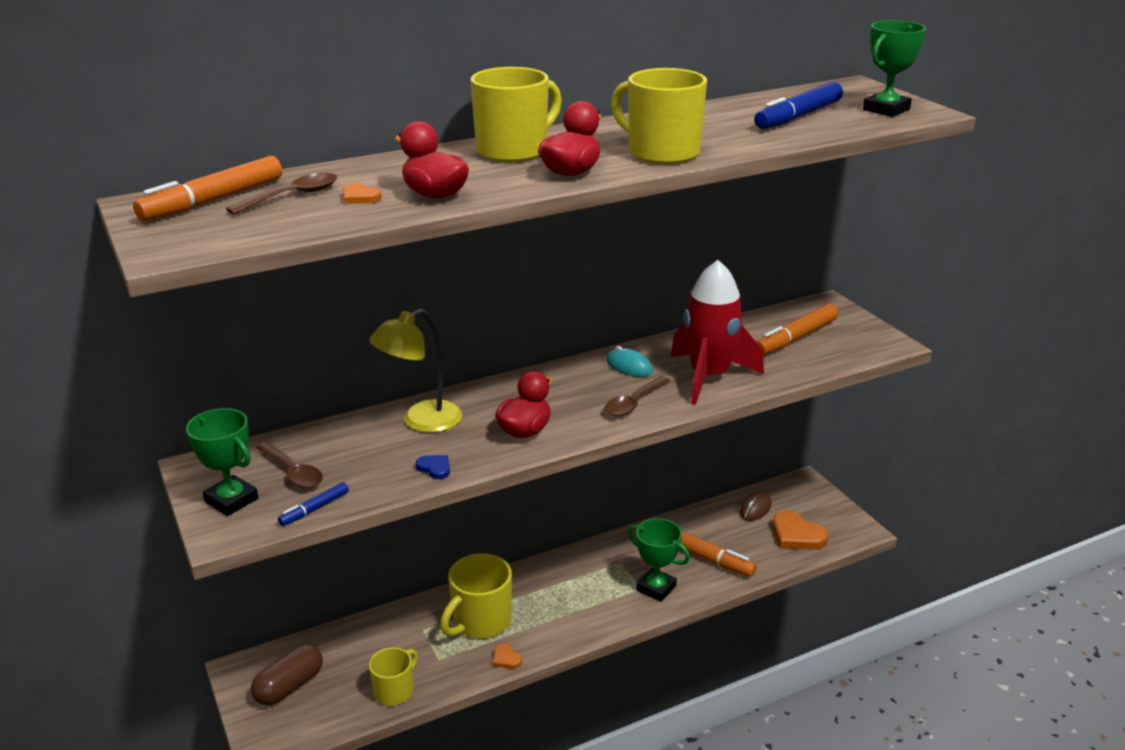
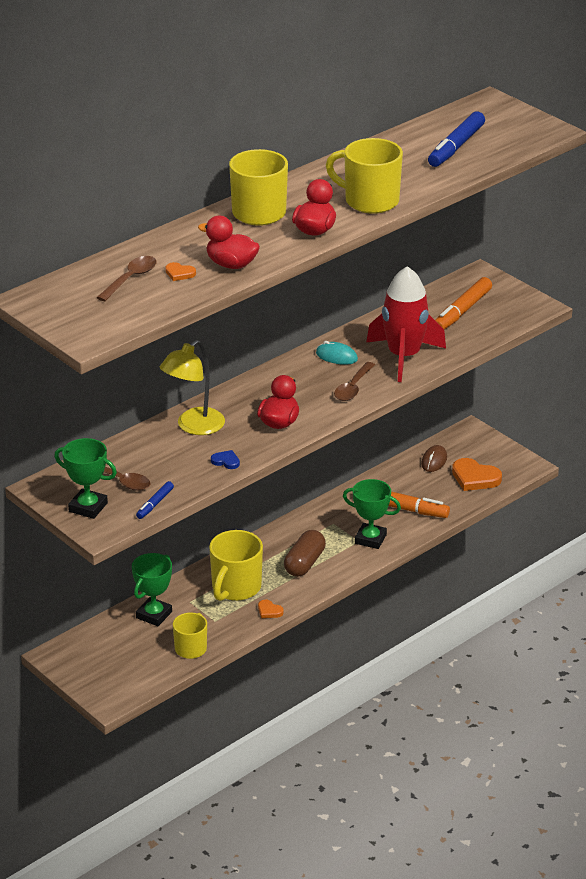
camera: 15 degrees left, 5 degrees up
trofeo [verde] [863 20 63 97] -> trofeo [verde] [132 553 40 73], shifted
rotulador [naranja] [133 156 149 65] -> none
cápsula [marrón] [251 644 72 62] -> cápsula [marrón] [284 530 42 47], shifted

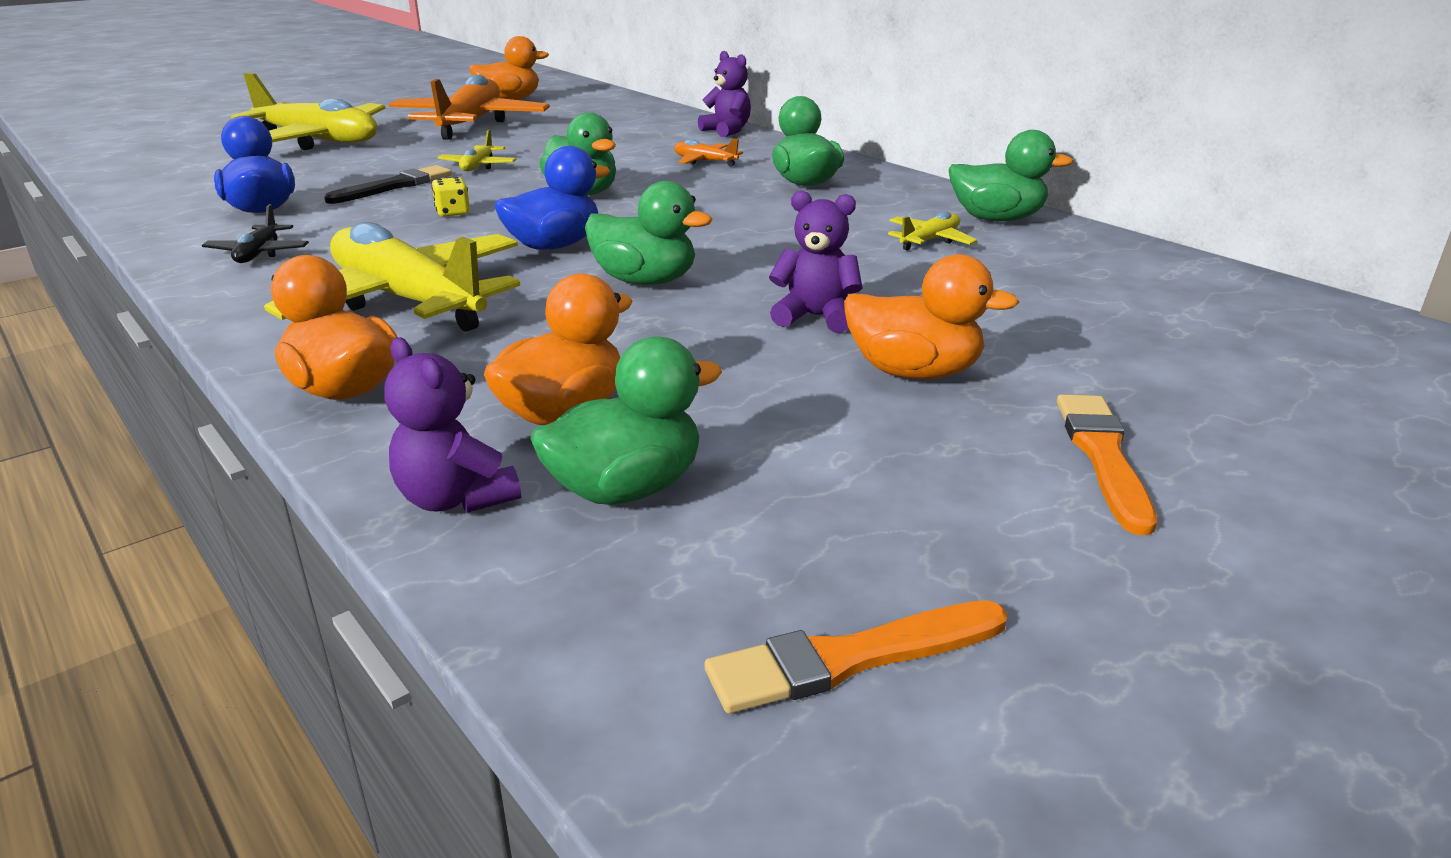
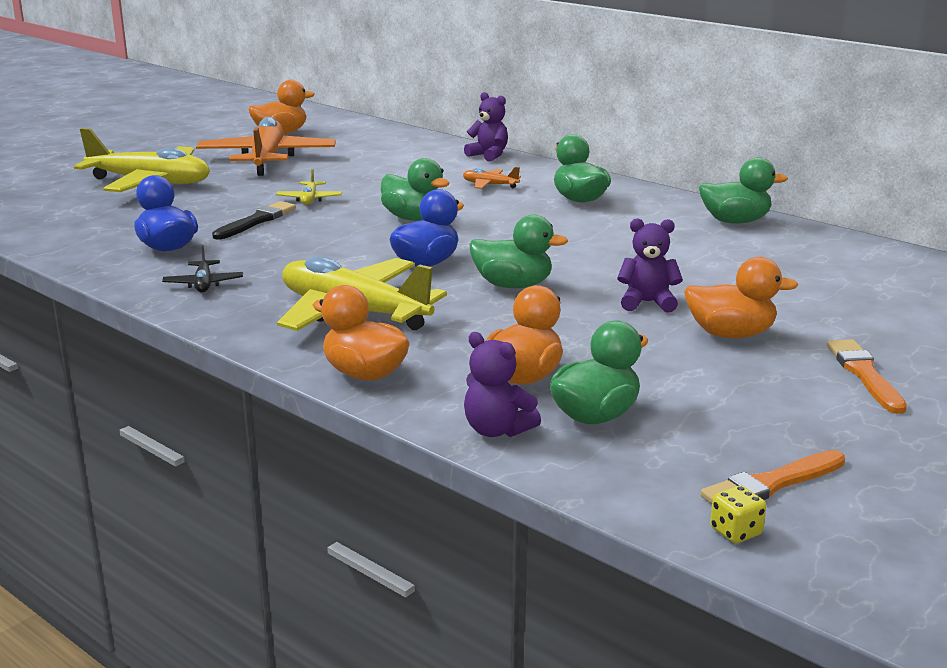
camera: 10 degrees left, 5 degrees down
dado [amarillo] [432 177 38 40] -> dado [amarillo] [710 486 56 57], shifted
avión [amarillo] [888 211 89 40] -> none

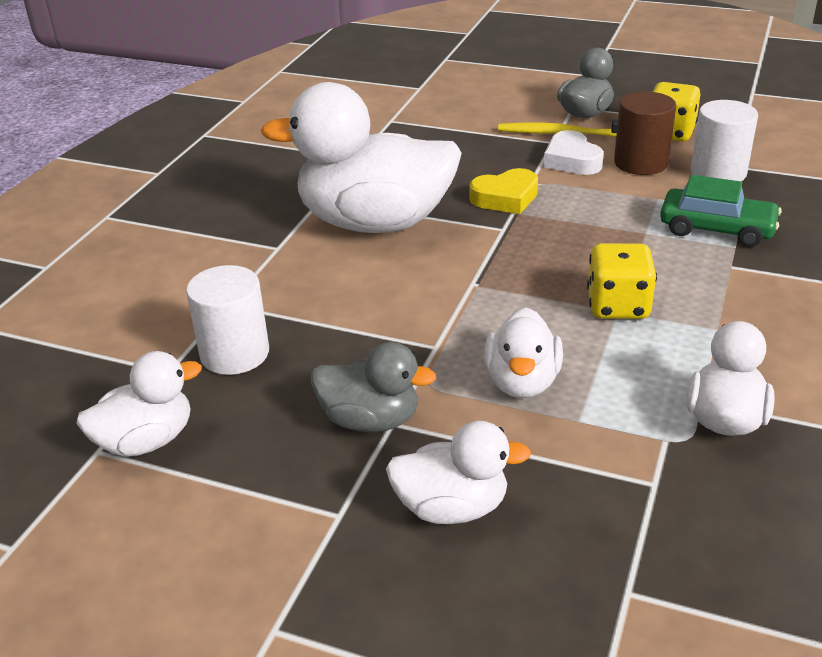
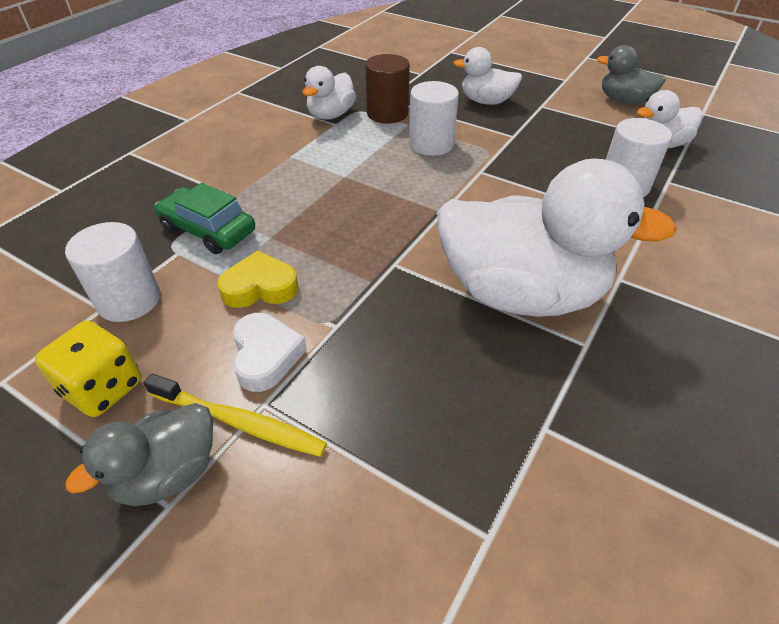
camera: 170 degrees left, 10 degrees up
cilindro [marrón] [614 91 62 84] -> cilindro [marrón] [365 54 45 70], shifted
corazón [amarillo] [470 168 68 46] -> corazón [amarillo] [217 250 82 58], shifted
dado [amarillo] [587 243 70 76] -> none
pato [blanco] [484 307 79 91] -> cilindro [blanco] [409 81 50 75]
pato [gris] [311 342 125 90] -> pato [gris] [597 45 69 60], shifted

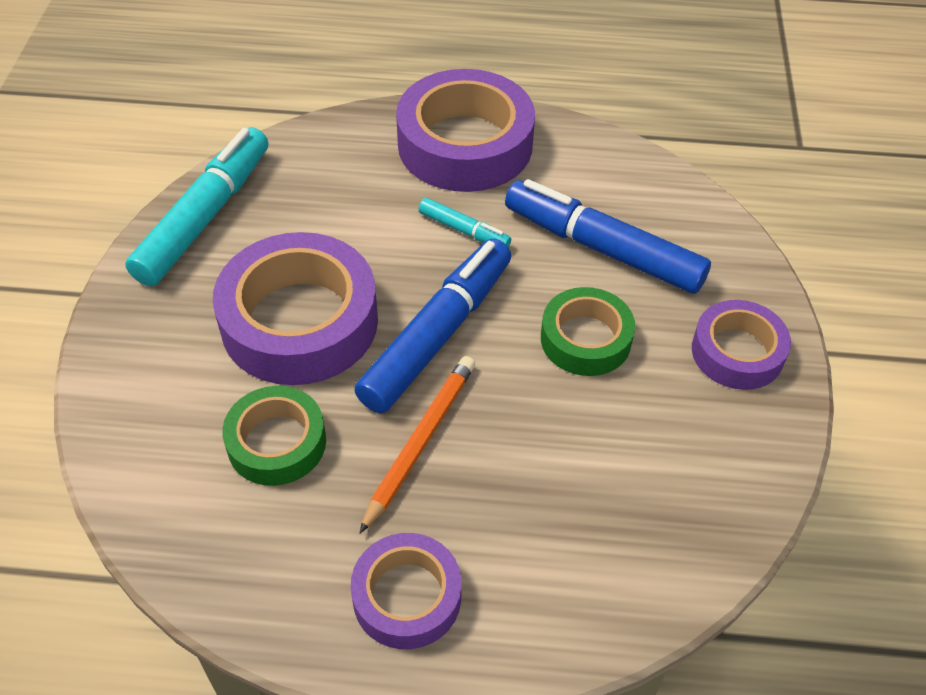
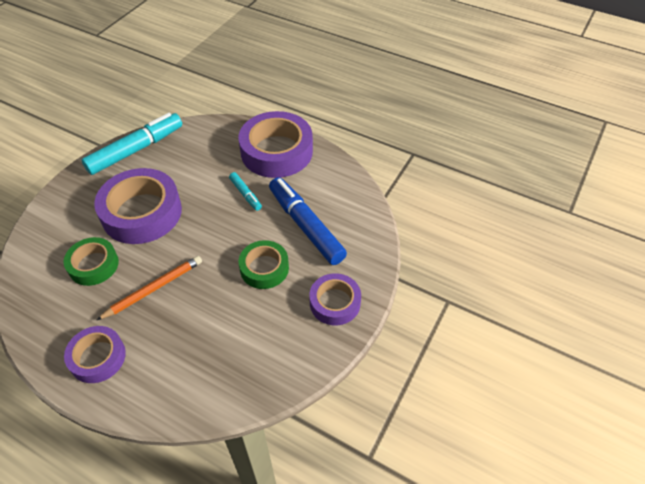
camera: 25 degrees right, 0 degrees up
rotulador [azul] [354 239 157 174] -> none

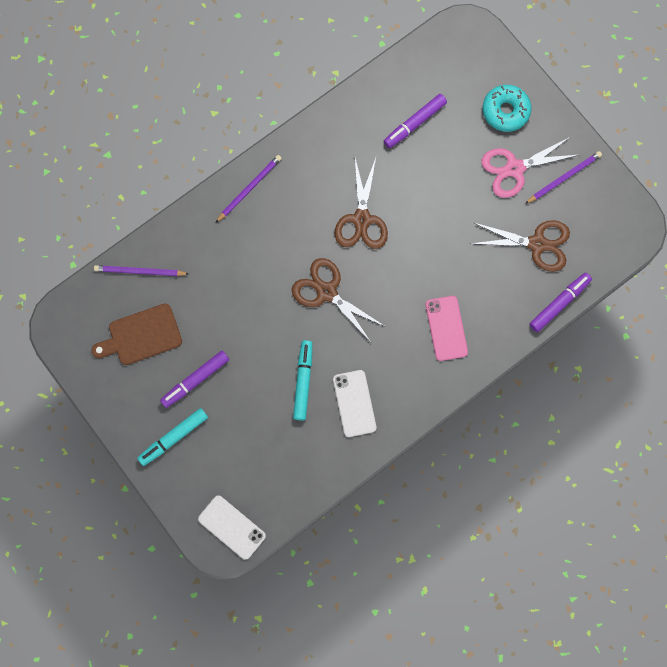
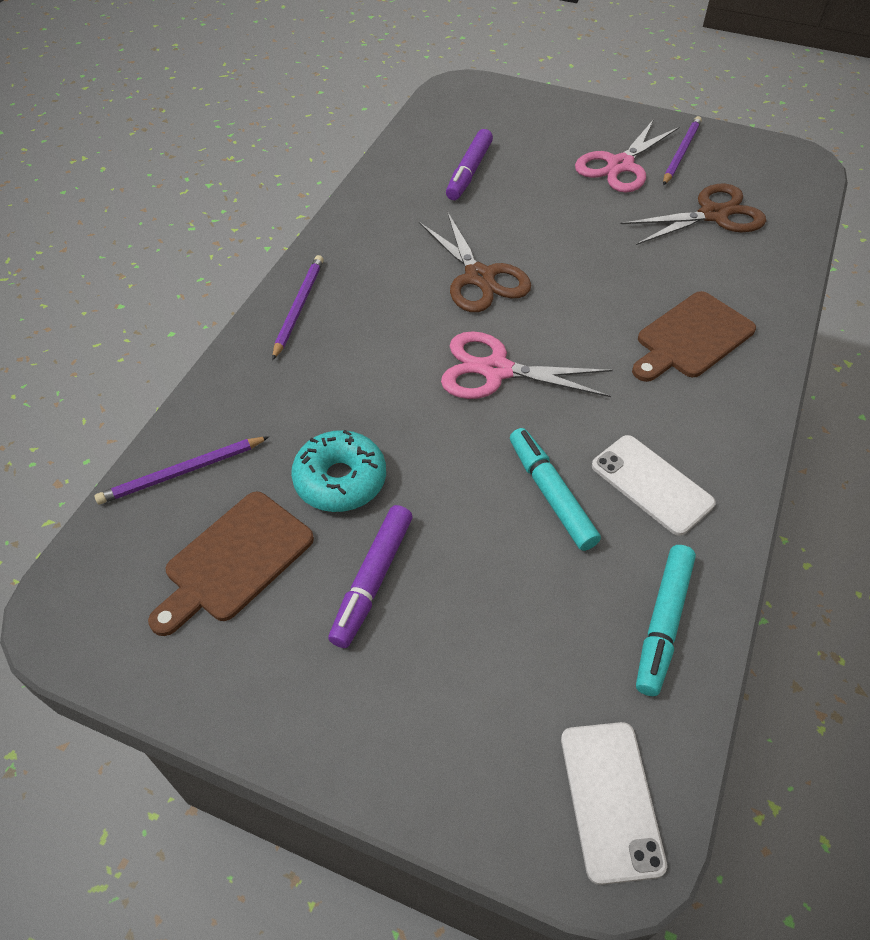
camera: 30 degrees left, 25 degrees down
rosquilla [turquesa] [483 85 48 47] -> rosquilla [turquesa] [291 430 95 82], shifted
tijeras [marrón] [292 258 94 84] -> tijeras [rosa] [441 331 172 68]
rotulador [morado] [529 273 63 59] -> none
móvil [rosa] [426 296 42 65] -> tabla de cortar [marrón] [632 291 124 91]
rotulador [turquesa] [137 408 71 58] -> rotulador [turquesa] [636 545 60 151], shifted
móvil [blanco] [198 495 68 65] -> móvil [blanco] [561 722 106 163], 75 degrees clockwise

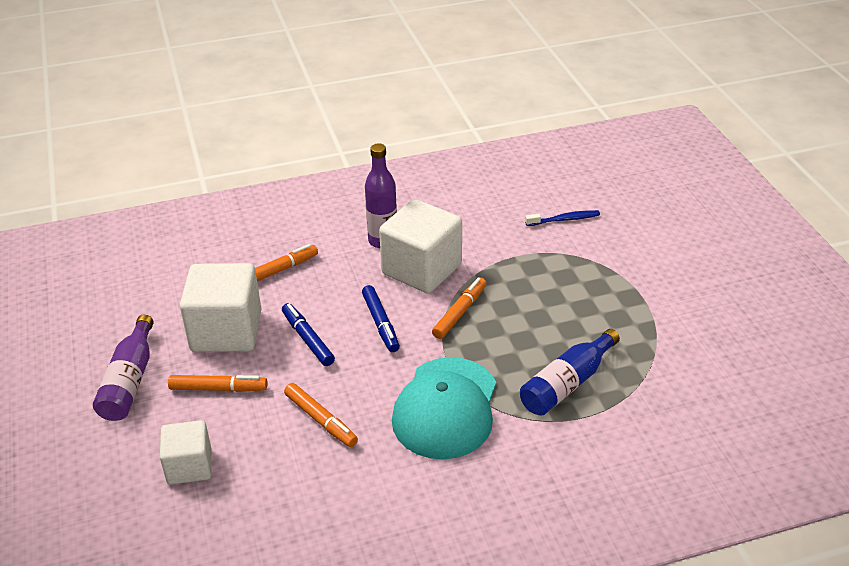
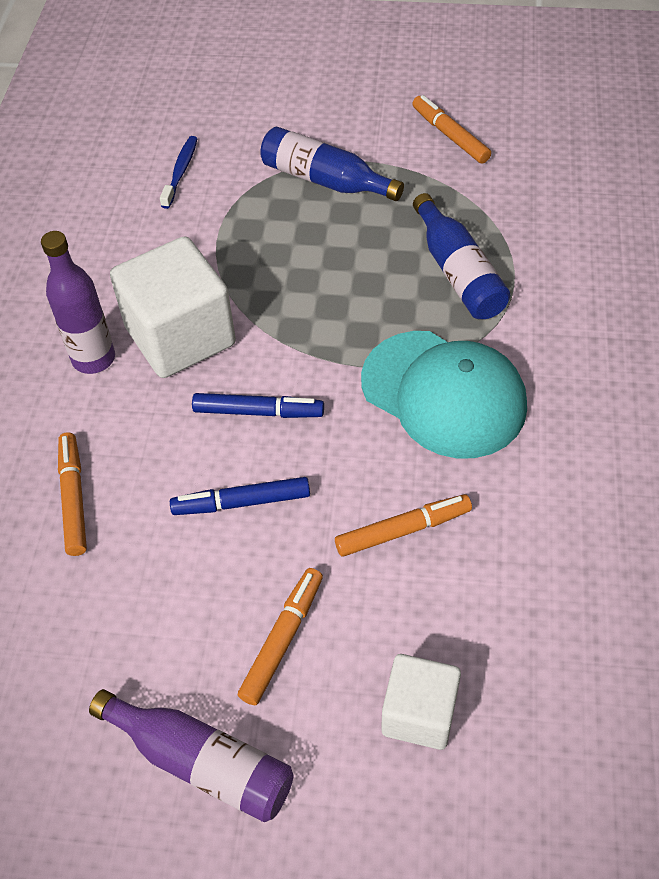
camera: 65 degrees left, 15 degrees up
cubo [blanco] [180 263 81 89] -> none
rotulador [naranja] [432 277 54 62] -> rotulador [naranja] [412 95 79 69], shifted
none -> botella [azul] [260 127 144 74]

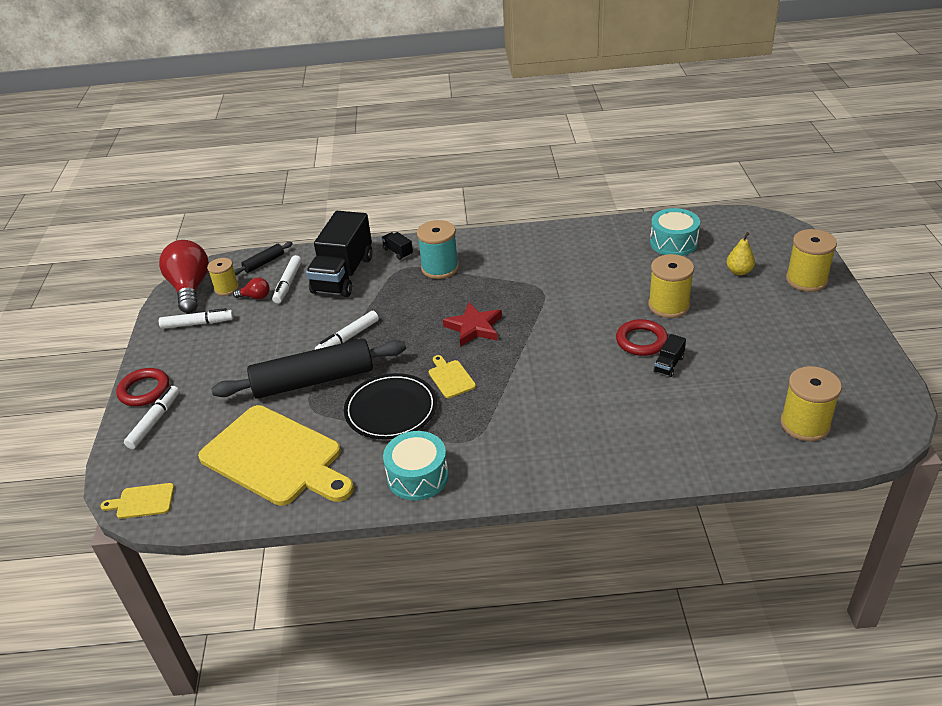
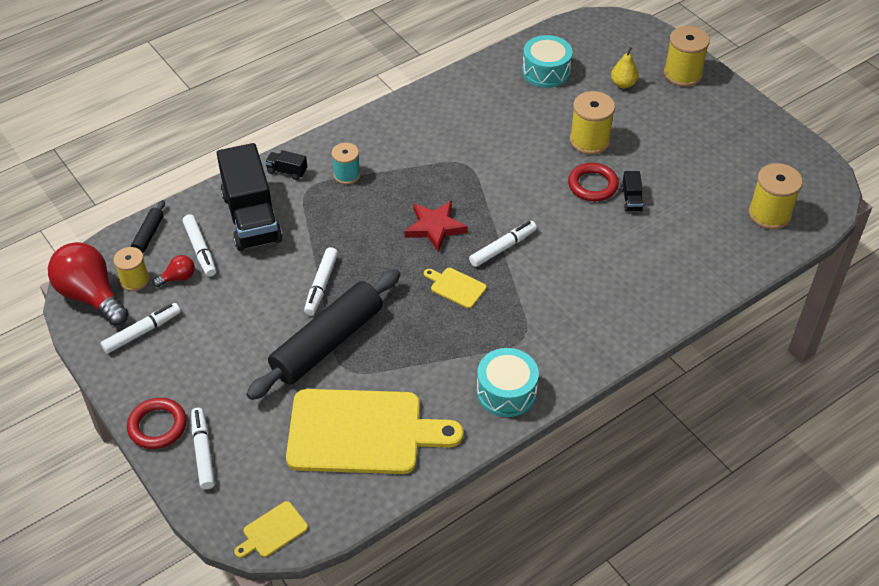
camera: 35 degrees left, 10 degrees up
carrete [turquesa] [417 220 42 59] -> carrete [turquesa] [331 143 30 41], x0.65
plato [negro] [344 373 93 66] -> none
none -> rotulador [blanco] [469 221 68 46]

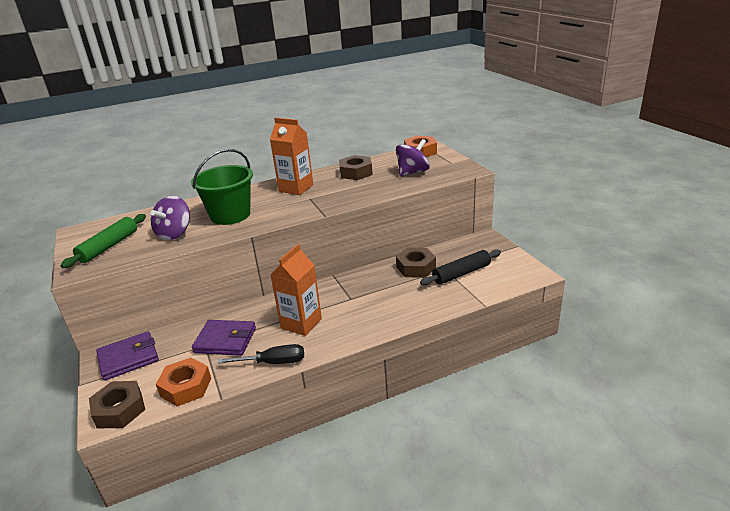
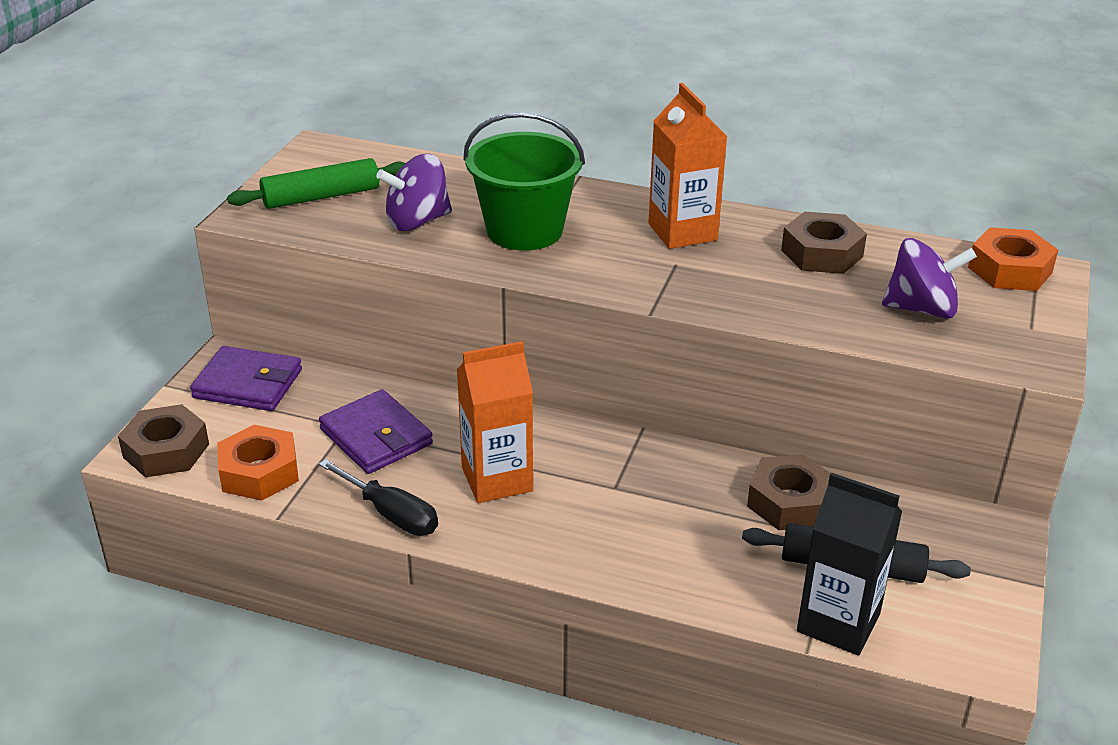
camera: 40 degrees right, 5 degrees up
none -> cartón de leche [negro] [797 473 105 182]

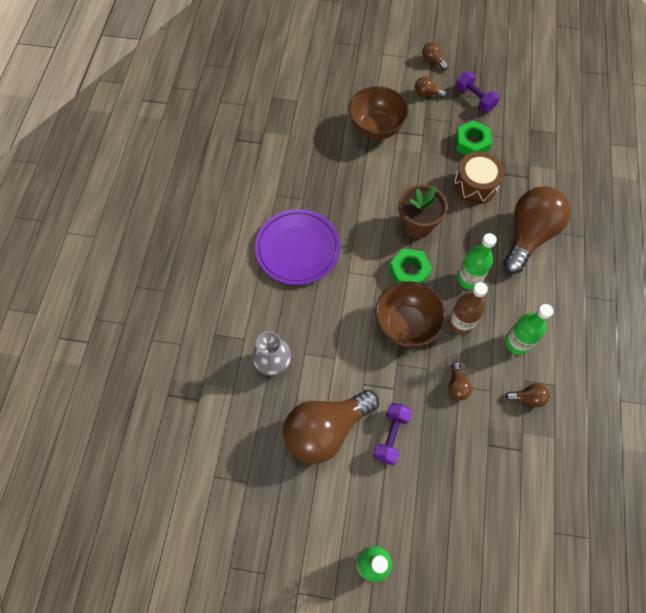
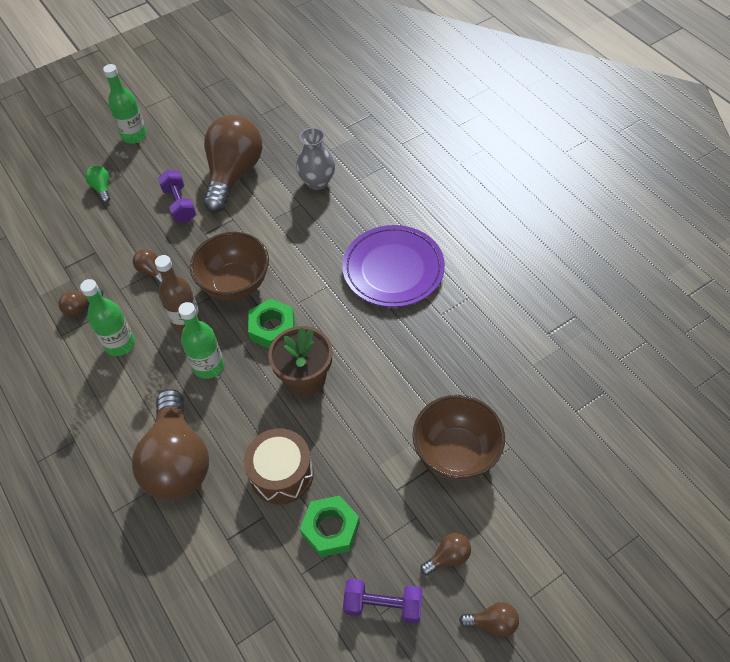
camera: 140 degrees right, 10 degrees down
none -> bombilla [verde] [85 166 25 37]

